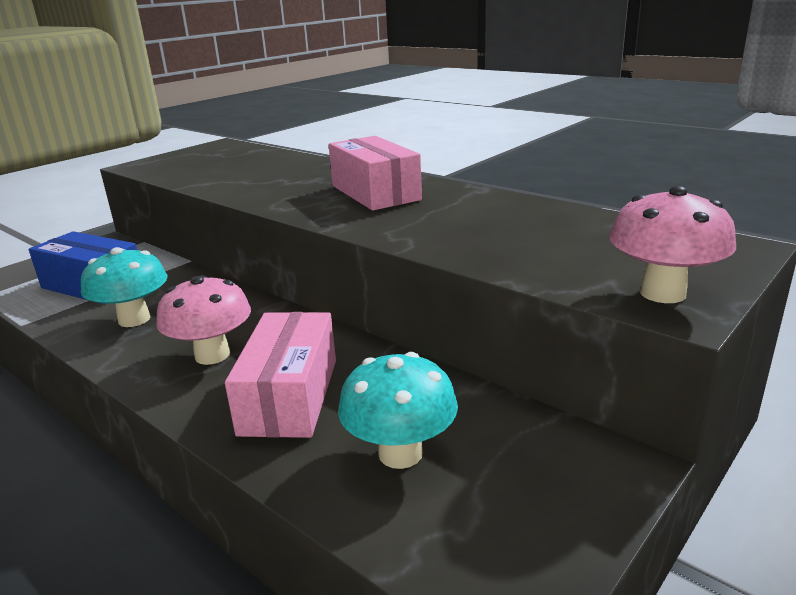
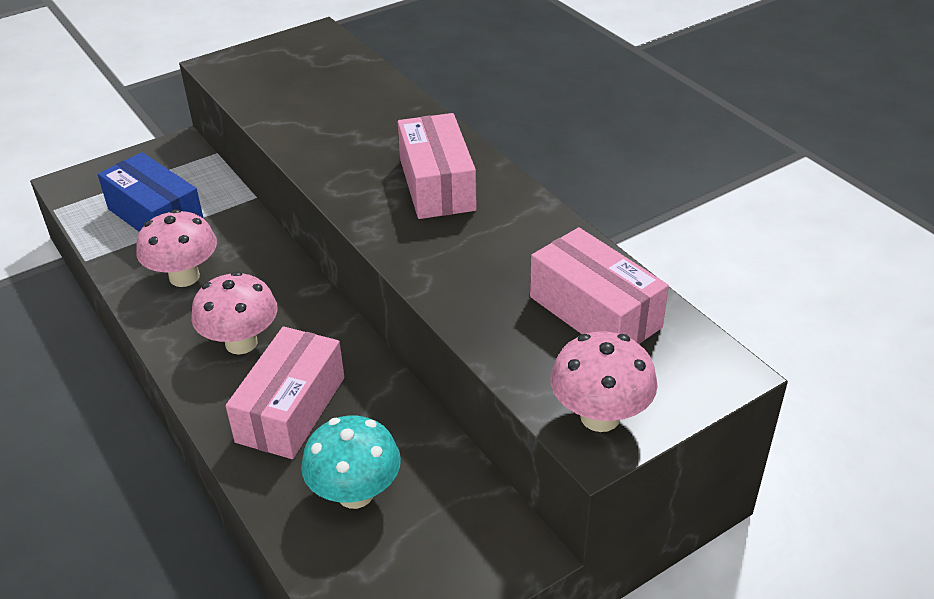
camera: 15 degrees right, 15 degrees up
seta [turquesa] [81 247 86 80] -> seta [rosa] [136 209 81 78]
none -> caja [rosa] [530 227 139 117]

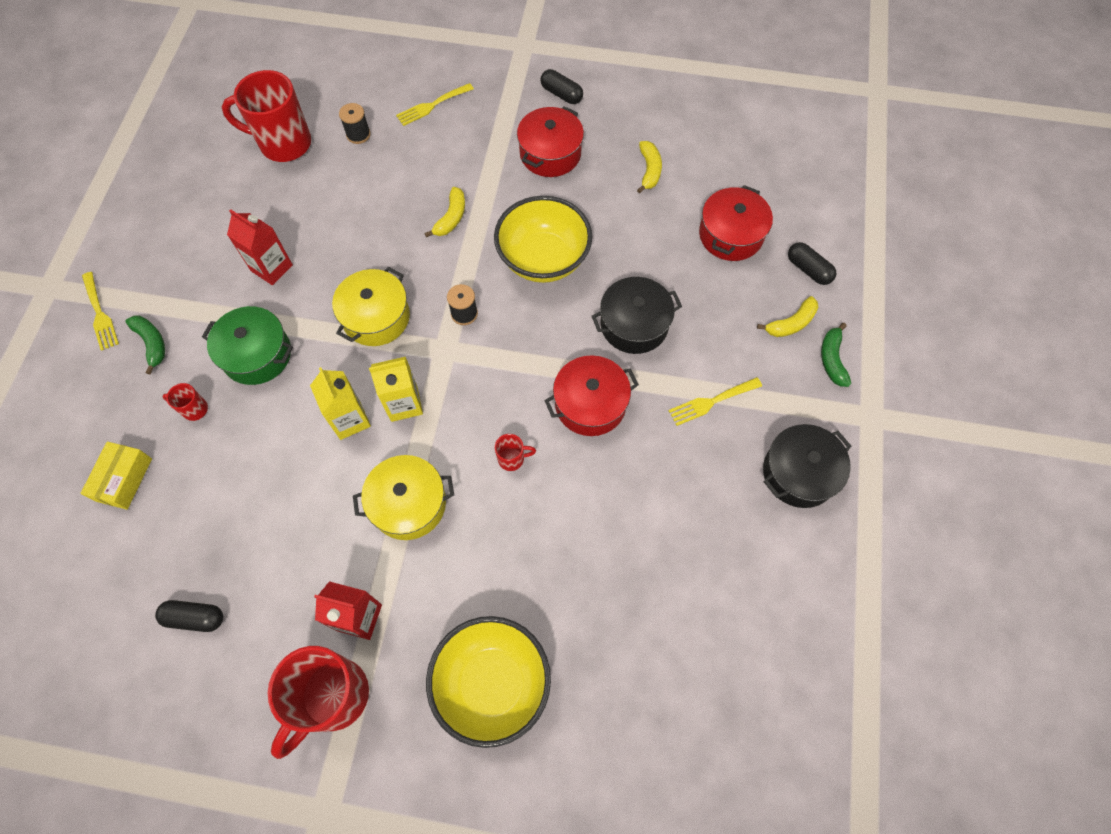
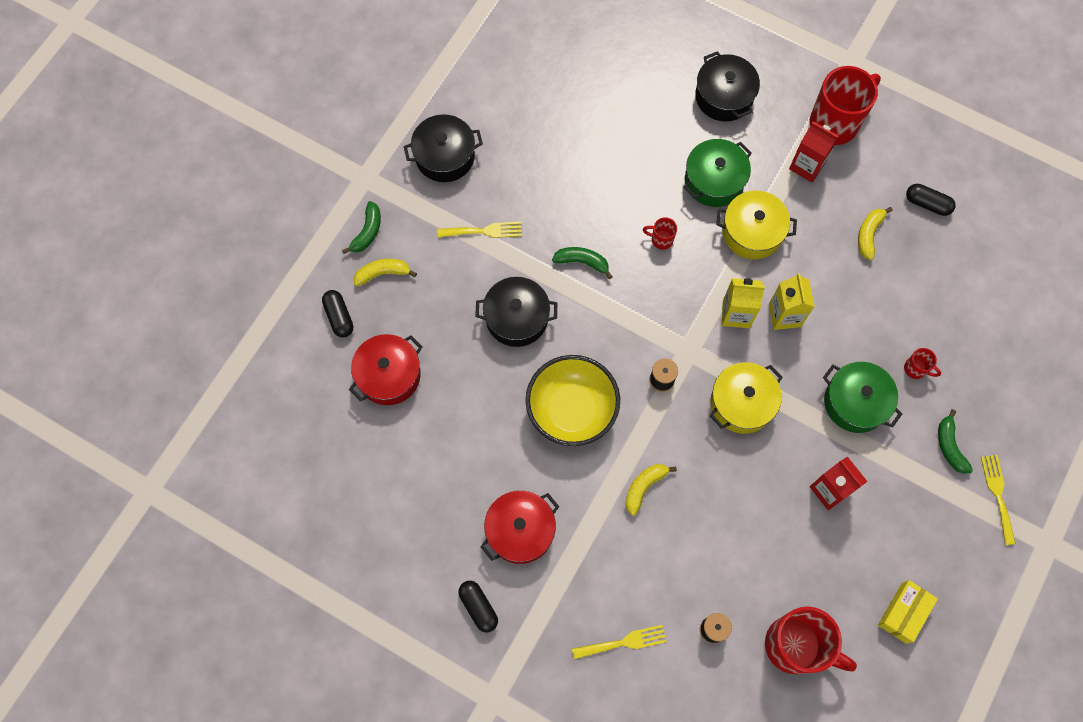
camera: 160 degrees left, 5 degrees up
plátano [amarillo] [637 141 25 52] -> plátano [amarillo] [858 207 35 53], shifted
olla [rojo] [544 355 95 81] -> plátano [verde] [552 247 61 32]
caja [amarillo] [80 442 72 68] -> caja [amarillo] [878 580 60 64], shifted
cuenco [amarillo] [426 616 125 132] -> olla [negro] [695 51 65 70]
none -> olla [verde] [684 139 68 68]

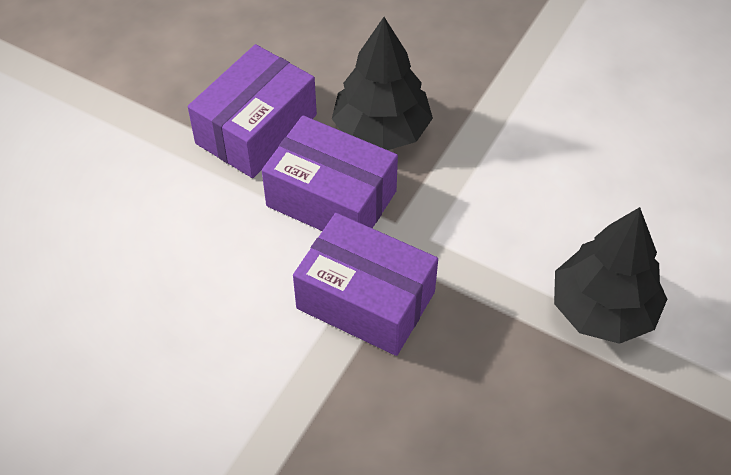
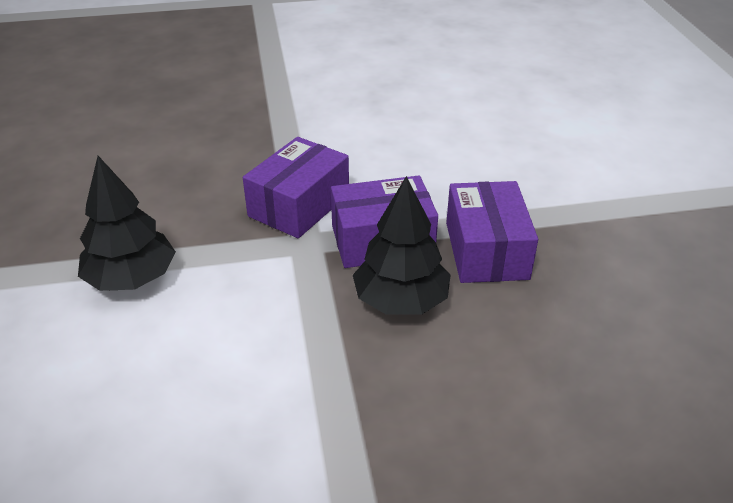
camera: 140 degrees right, 15 degrees down
caja [morado] [293 213 145 143] -> caja [morado] [243 137 106 101], 45 degrees counterclockwise

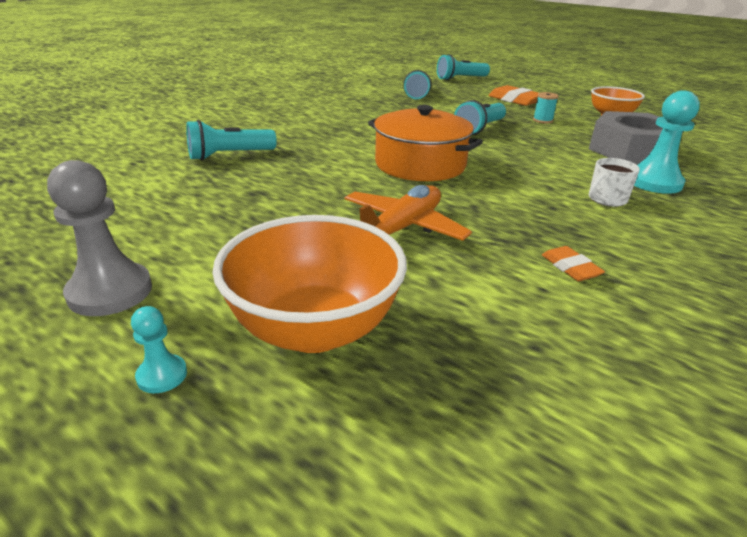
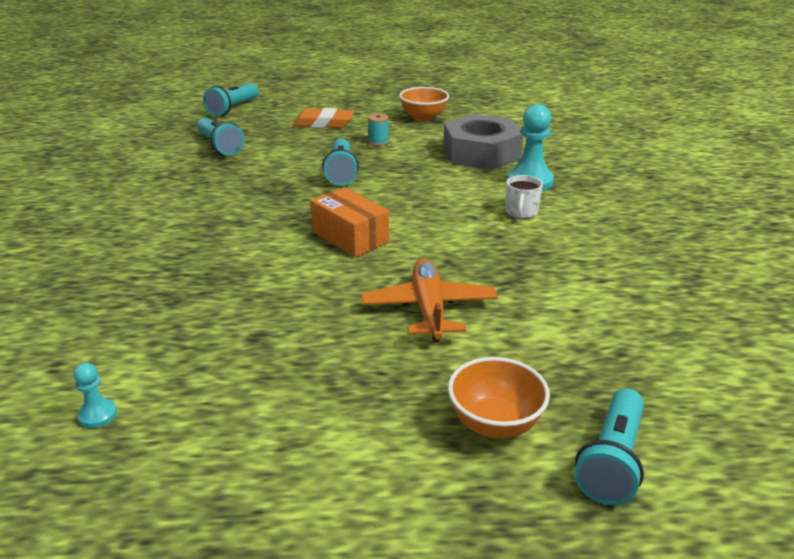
camera: 40 degrees left, 0 degrees up
olla [naranja] [368 105 115 76] -> caja [naranja] [311 187 78 70]
lámpara de mano [turquesa] [186 120 91 41] -> lámpara de mano [turquesa] [574 389 70 116], shifted
peón [gris] [47 160 105 156] -> none
cuenco [naranja] [212 215 195 138] -> cuenco [naranja] [448 357 102 82], x0.64
goma de borrar [naranja] [542 246 63 35] -> none
peón [turquesa] [131 306 56 87] -> peón [turquesa] [73 363 44 65], shifted

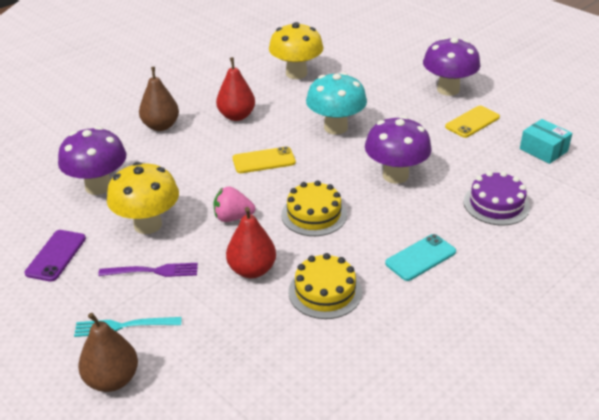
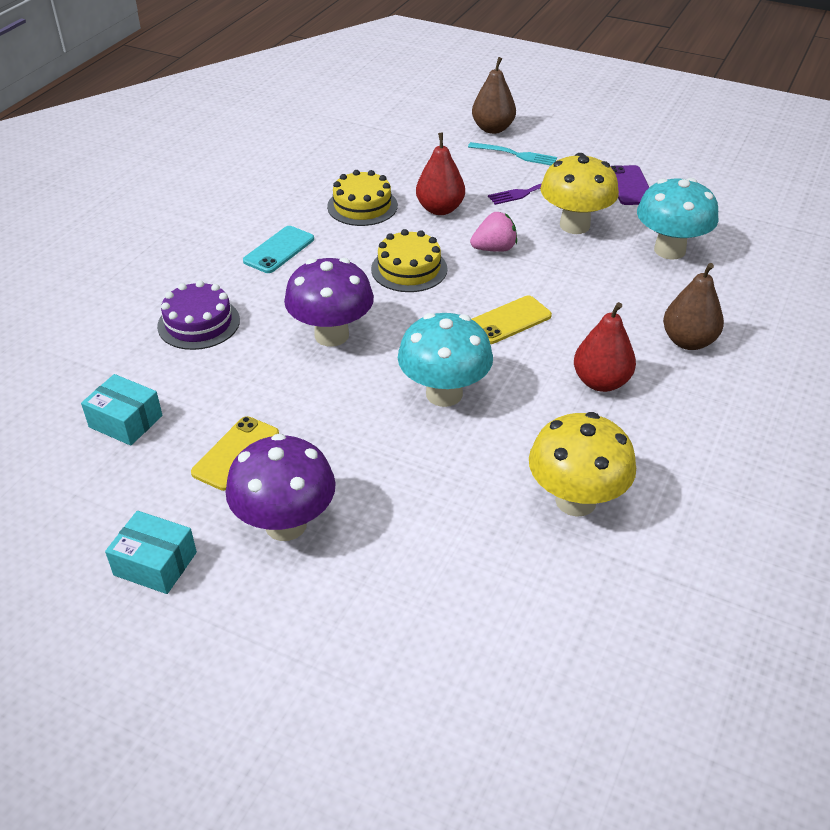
camera: 160 degrees right, 5 degrees up
seta [morado] [58 126 68 69] -> seta [turquesa] [637 178 82 82]
tenedor [turquesa] [74 317 107 20] -> tenedor [turquesa] [468 142 89 24], 45 degrees clockwise
none -> caja [turquesa] [105 511 92 83]

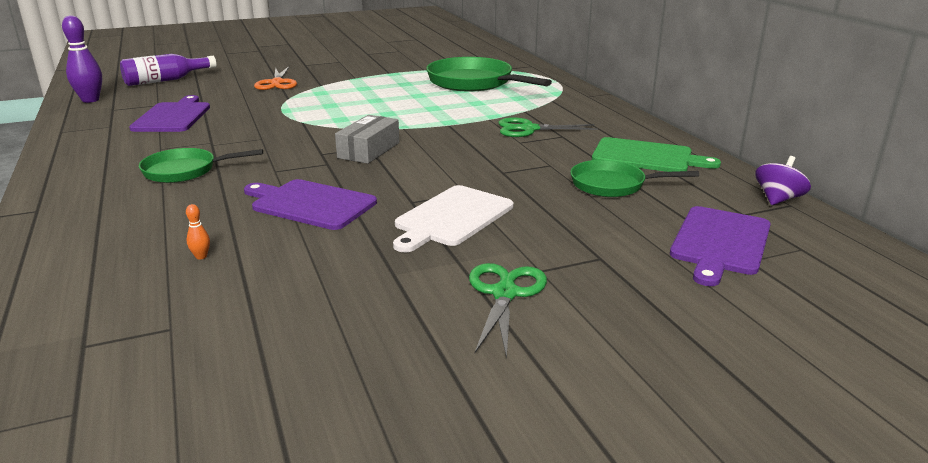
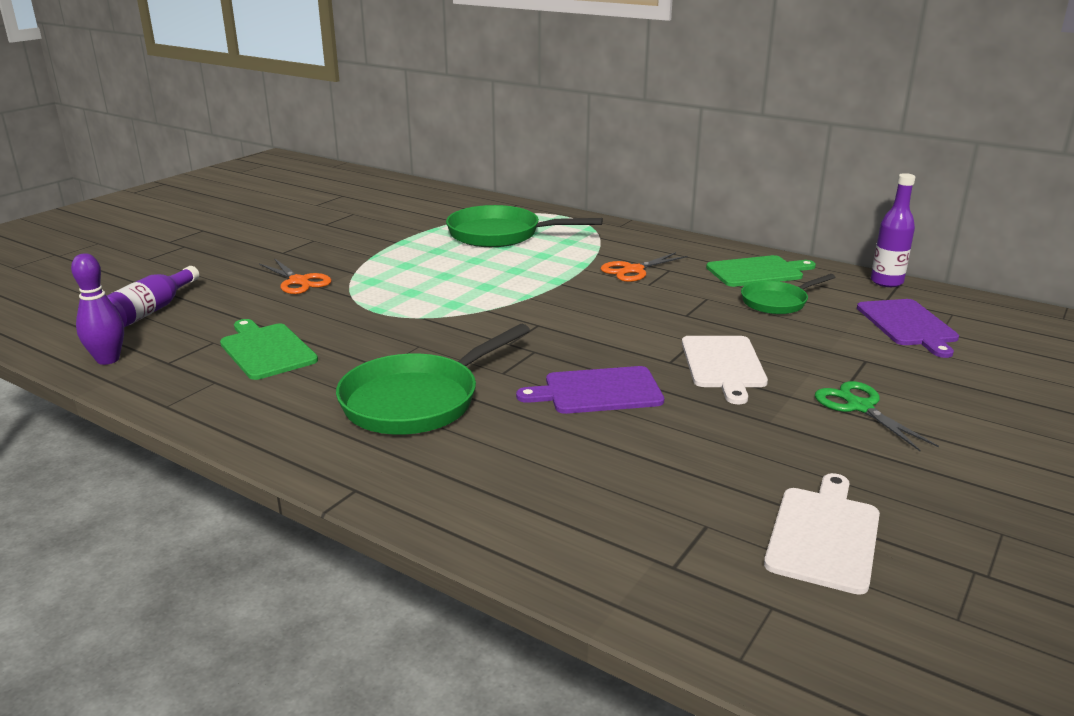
camera: 35 degrees left, 0 degrees up
tabla de cortar [morado] [129 95 81 37] -> tabla de cortar [verde] [220 319 98 61]
caja [gris] [335 115 64 49] -> none
tijeras [verde] [498 117 100 20] -> tijeras [naranja] [600 252 88 30]
sartén [verde] [139 148 124 35] -> sartén [verde] [336 324 194 111], x1.70
peonza [morado] [755 156 56 49] -> botella [morado] [871 173 44 114]
bolo [naranja] [186 204 24 55] -> none
none -> tabla de cortar [blanco] [764 473 116 122]

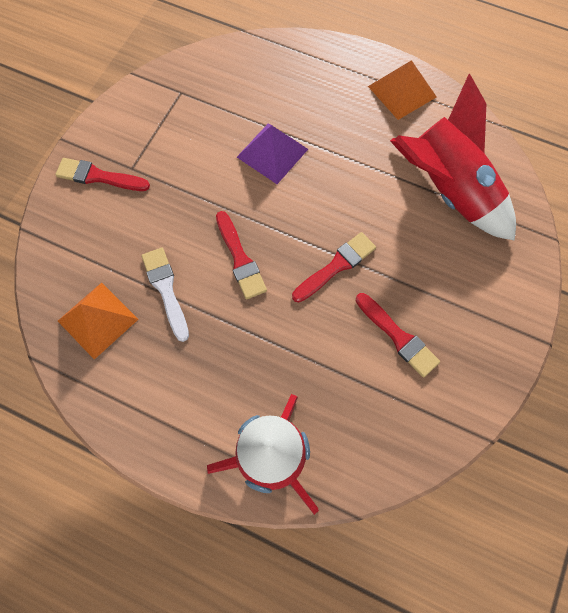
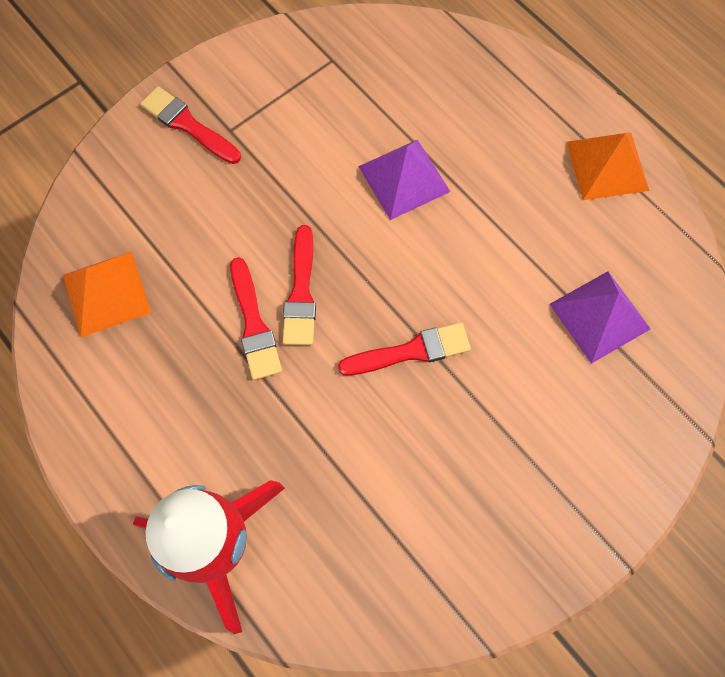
camera: 25 degrees right, 0 degrees up
cohete [rojo] [390 73 126 168] -> pirámide [morado] [550 271 101 93]
pincel [blanco] [141 248 48 94] -> none
pincel [rojo] [356 293 84 85] -> pincel [rojo] [230 257 52 123], shifted

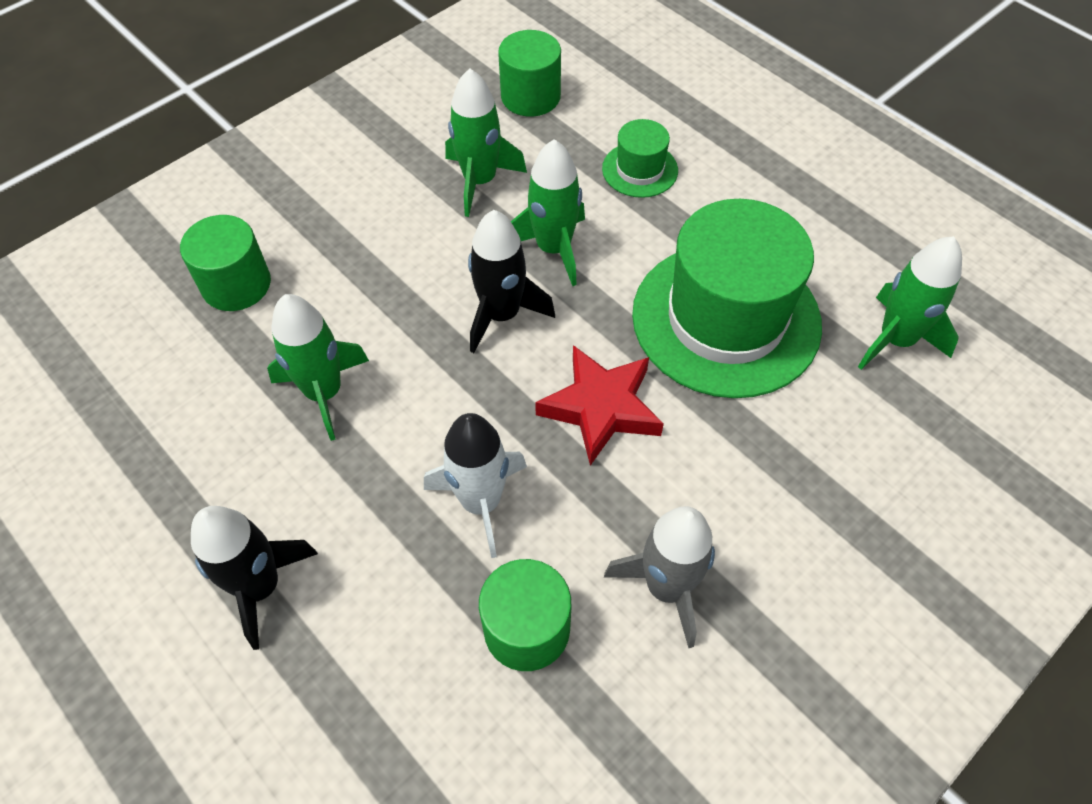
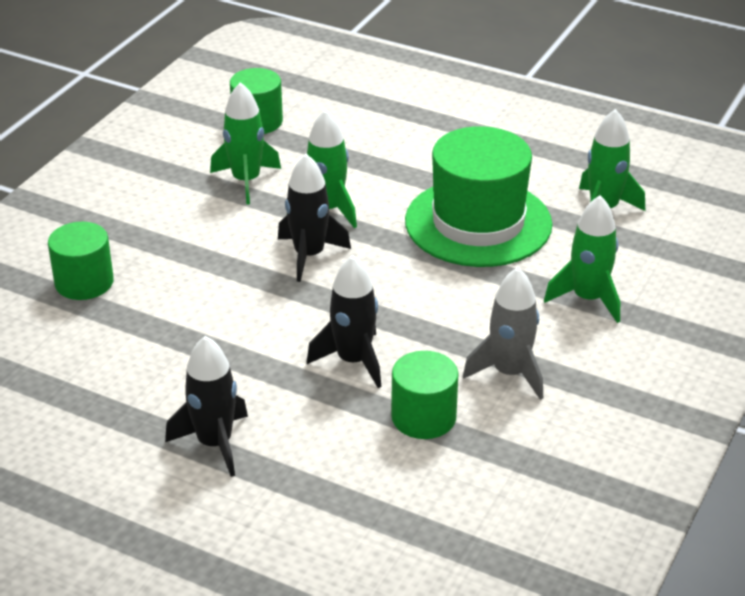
camera: 20 degrees left, 20 degrees down
sombrero [verde] [602 119 76 79] -> none
cohete [verde] [267 294 102 147] -> cohete [verde] [544 195 76 128], shifted
estrella [rojo] [535 345 129 121] -> none
cohete [blanco] [424 413 103 145] -> cohete [negro] [307 255 74 133]

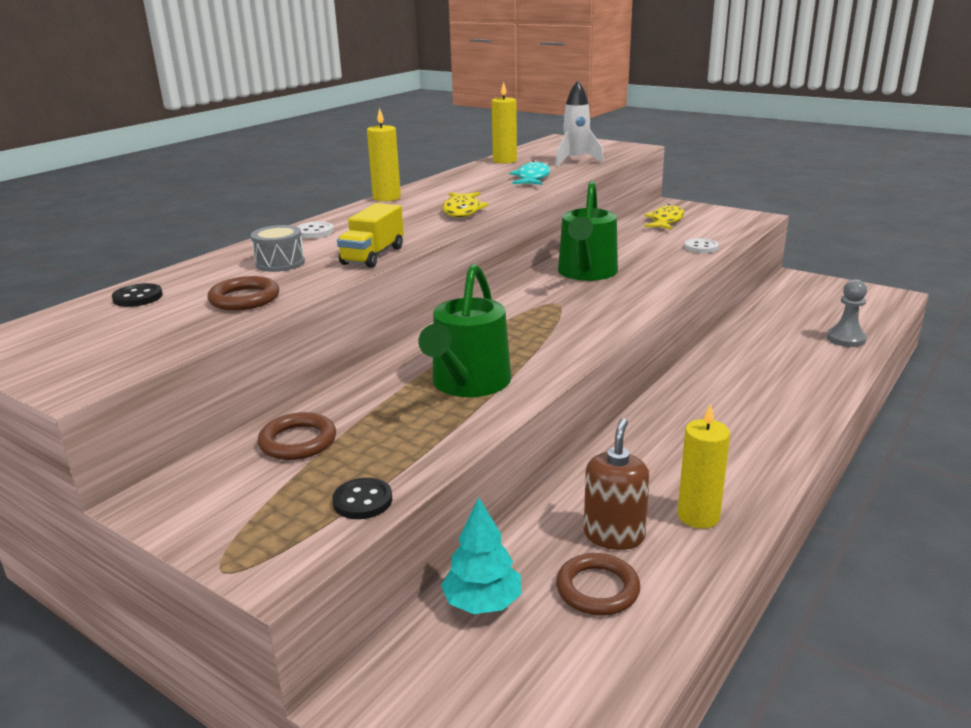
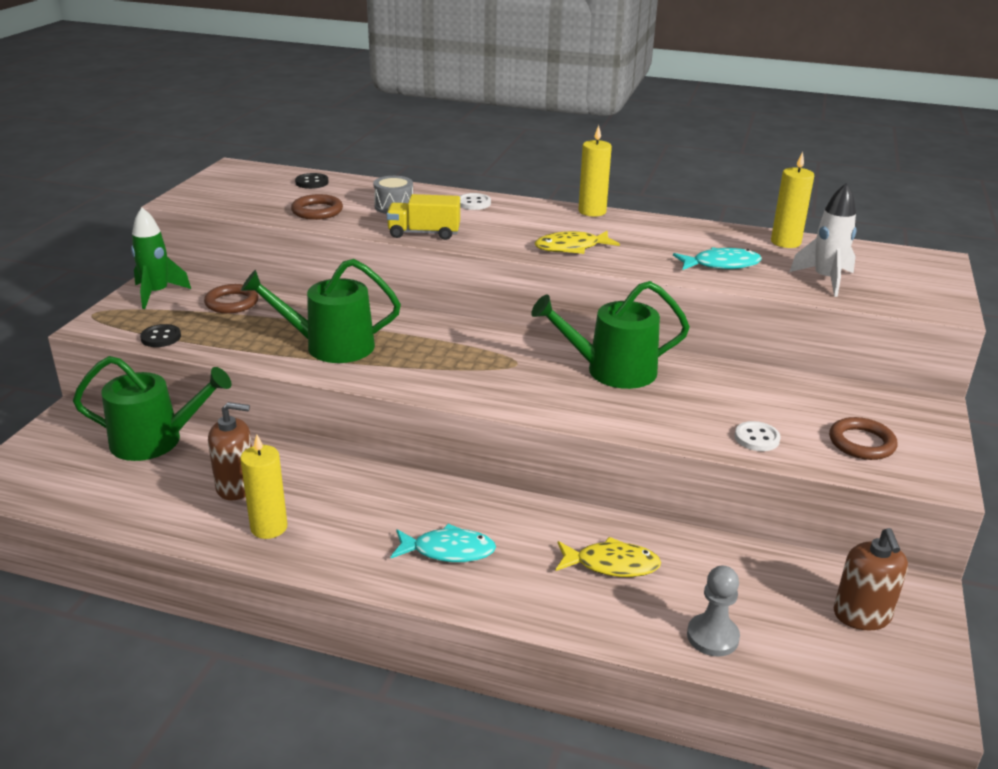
camera: 70 degrees right, 5 degrees up
pez [amarillo] [644 204 40 26] -> pez [amarillo] [556 537 105 40], shifted
árbol [turquesa] [441 497 80 117] -> regadera [verde] [73 356 159 105]
anillo [marrón] [556 553 85 62] -> anillo [marrón] [829 417 68 43], shifted
none -> cohete [verde] [131 207 60 102]
none -> pez [turquesa] [391 524 105 38]
none -> dispensador de jabón [marrón] [834 528 74 103]

